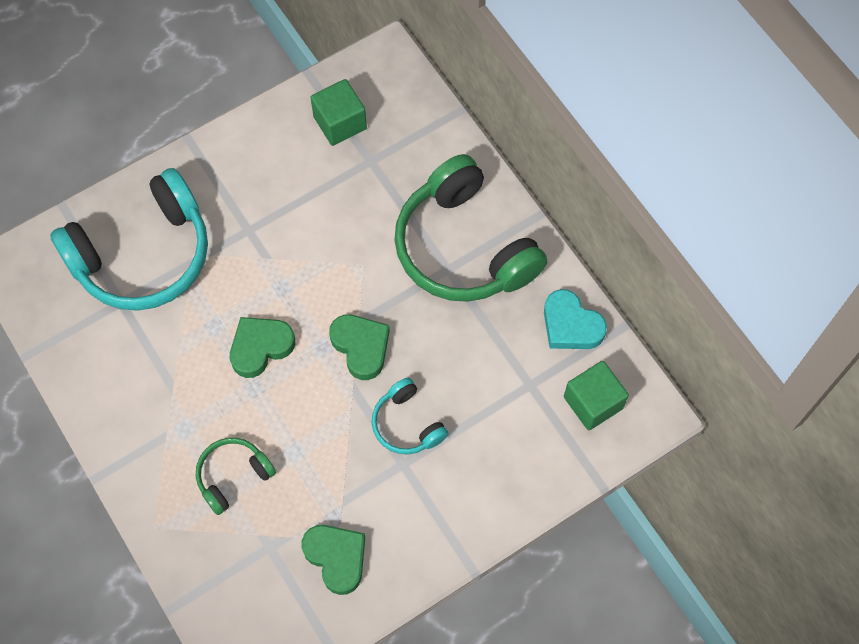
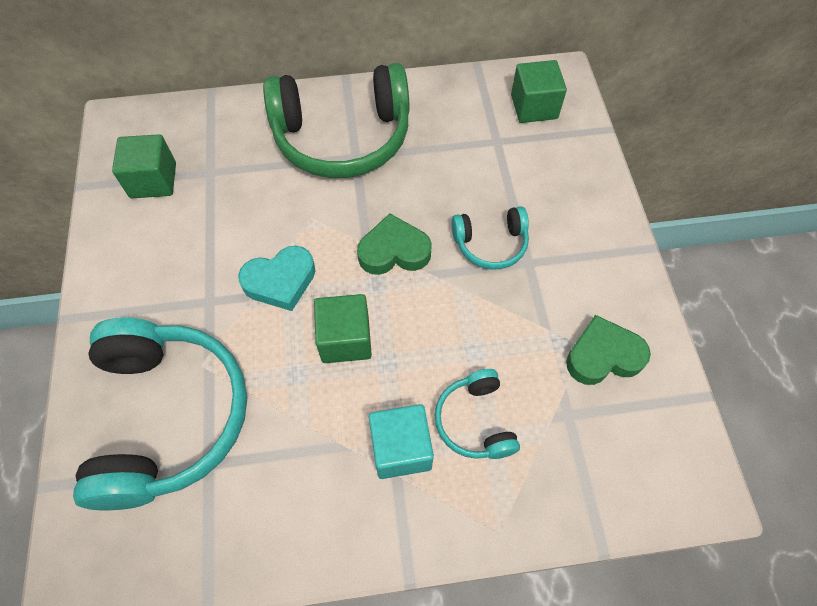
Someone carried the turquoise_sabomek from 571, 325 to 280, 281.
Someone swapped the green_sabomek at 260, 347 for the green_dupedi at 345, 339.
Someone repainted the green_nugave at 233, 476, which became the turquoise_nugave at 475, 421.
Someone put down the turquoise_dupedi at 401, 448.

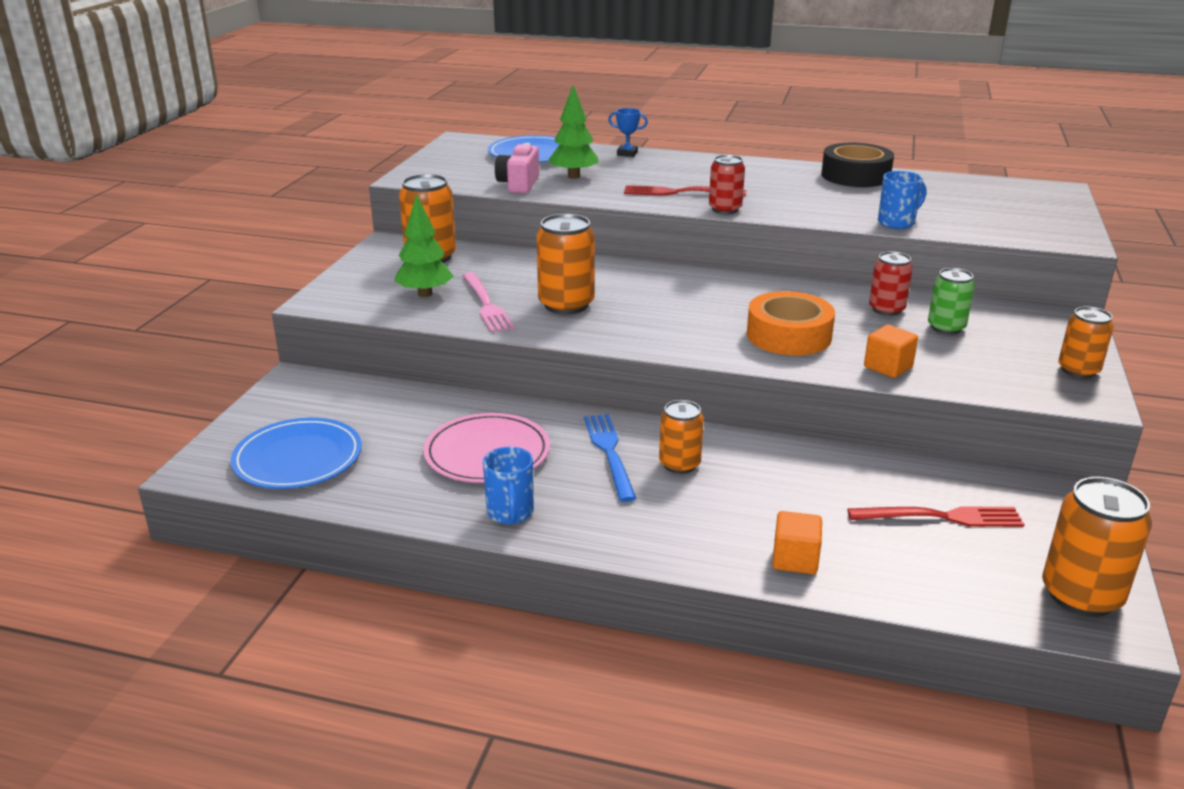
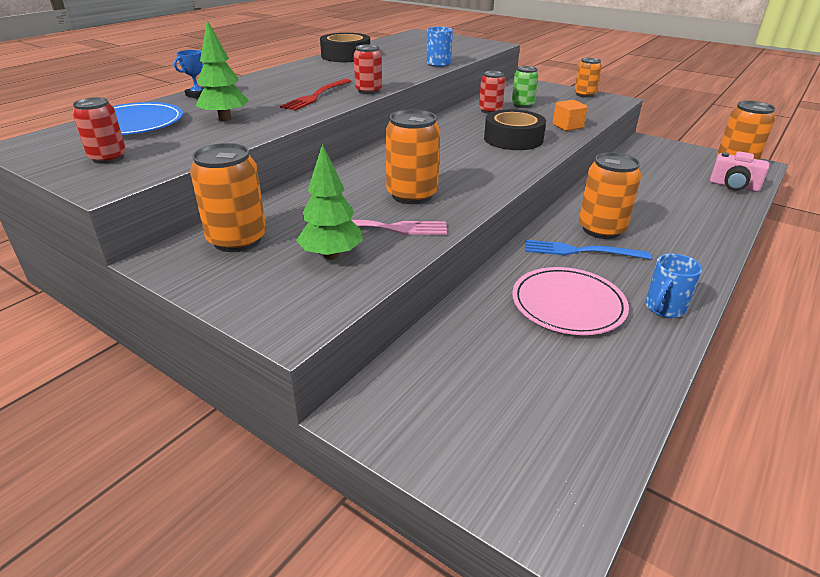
Someone carried the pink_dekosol from 519, 184 to 733, 186.
Someone repainted the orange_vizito at 788, 335, which became the black_vizito at 513, 139.
Someone scaled the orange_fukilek at 679, 464 by 1.57.
Someone took away the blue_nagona at 298, 458.
Someone rotated the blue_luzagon at 510, 513 by 120 degrees clockwise.
Someone took away the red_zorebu at 942, 517.
Someone took away the orange_dupedi at 795, 559.
Someone put down the red_fukilek at 108, 158.

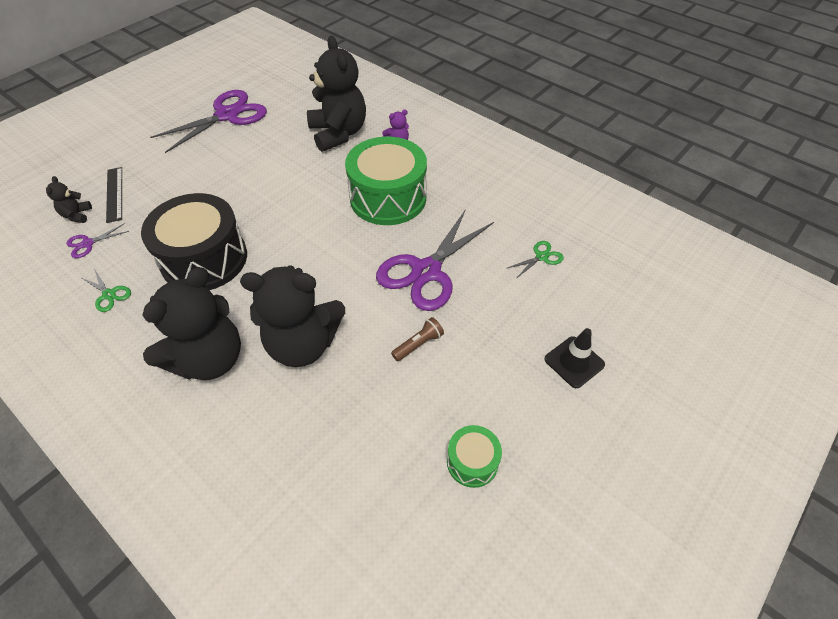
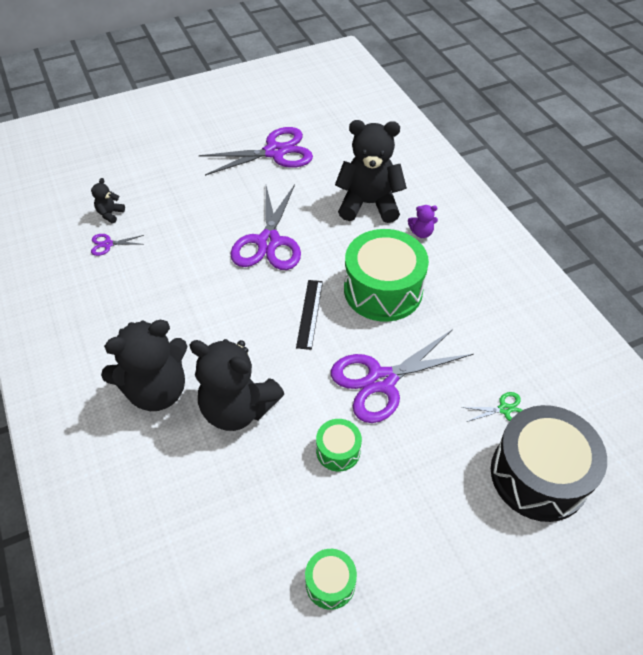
Someone rotated the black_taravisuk at 338, 133 by 90 degrees counterclockwise.
Someone carried the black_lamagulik from 114, 194 to 310, 313.
Someone carried the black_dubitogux from 204, 259 to 538, 475.
Someone took away the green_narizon at 109, 294.
Someone swapped the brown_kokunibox at 418, 344 for the green_dubitogux at 338, 450.
Someone took away the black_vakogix at 574, 362.
Someone put down the purple_narizon at 268, 242.

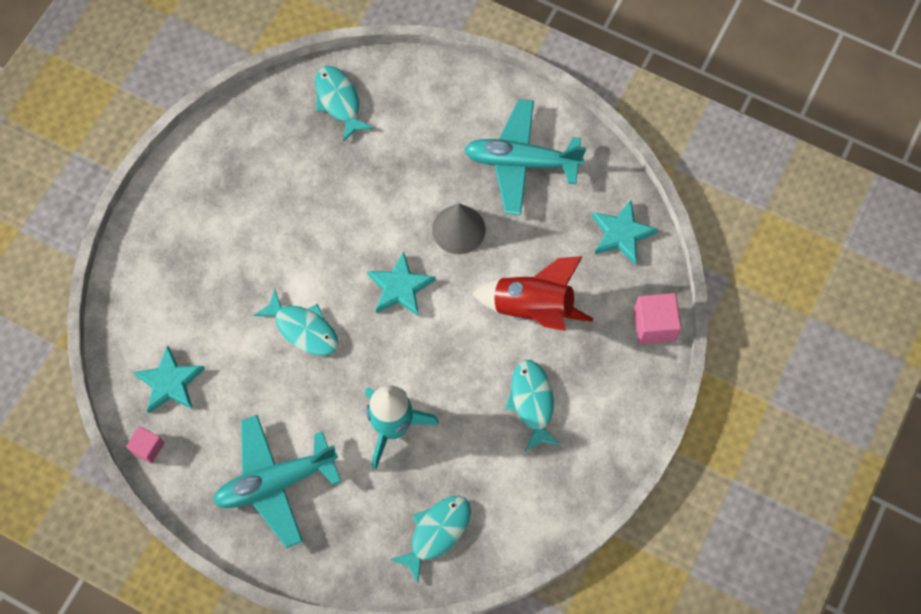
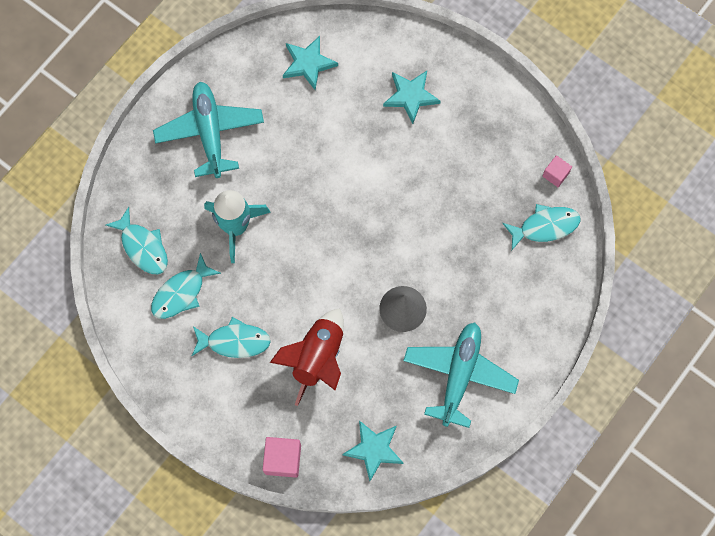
Someone carried the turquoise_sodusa from 400, 287 to 410, 96.
Someone carried the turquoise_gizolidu from 303, 329 to 181, 292.
Someone carried the pink_dupedi from 148, 448 to 555, 174.

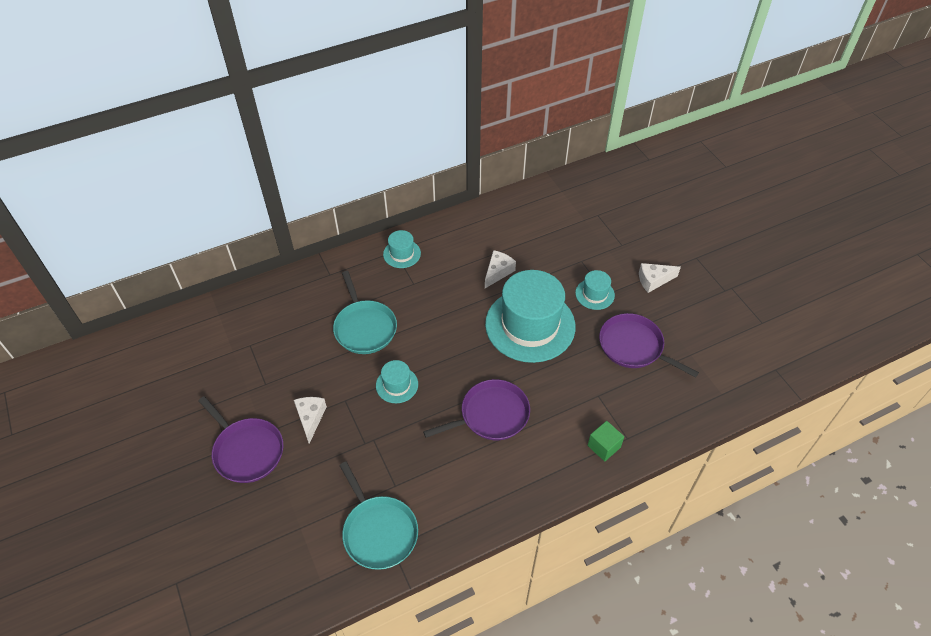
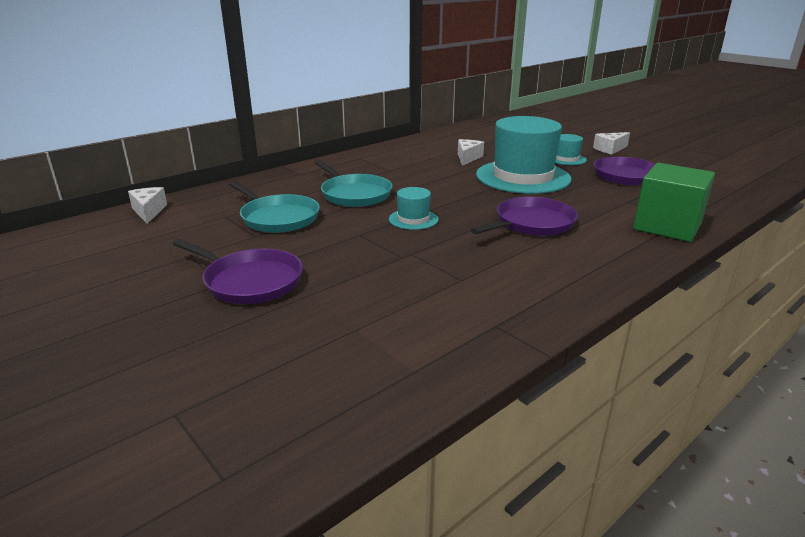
Someone took away the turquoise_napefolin at 402, 254.
Someone carried the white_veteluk from 310, 418 to 148, 211.
Someone scaled the green_dupedi at 604, 446 by 2.00.
Someone carried the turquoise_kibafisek from 378, 531 to 278, 218.

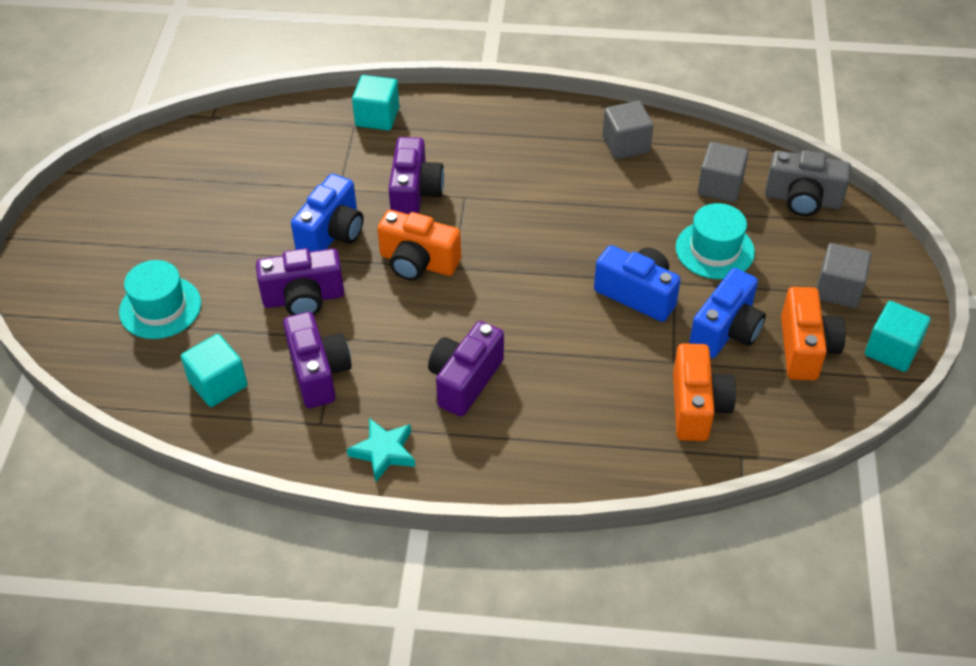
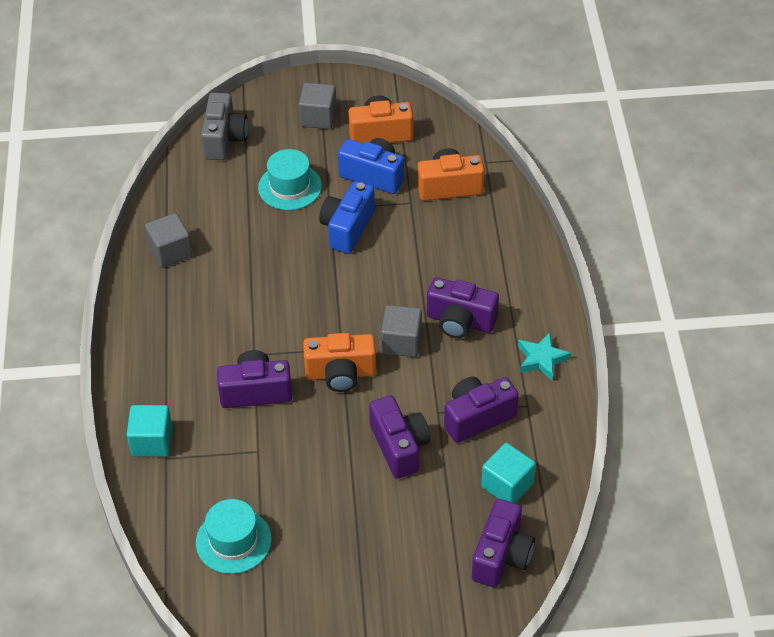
Someone carried the grey_dupedi from 720, 186 to 401, 342.
Someone took away the blue_dekosol at 332, 233.
Someone rotated the orange_dekosol at 418, 262 by 75 degrees clockwise.
Someone carried the turquoise_napefolin from 160, 307 to 233, 541.
Someone took away the turquoise_dupedi at 892, 350.
Someone put down the purple_dekosol at 501, 556.

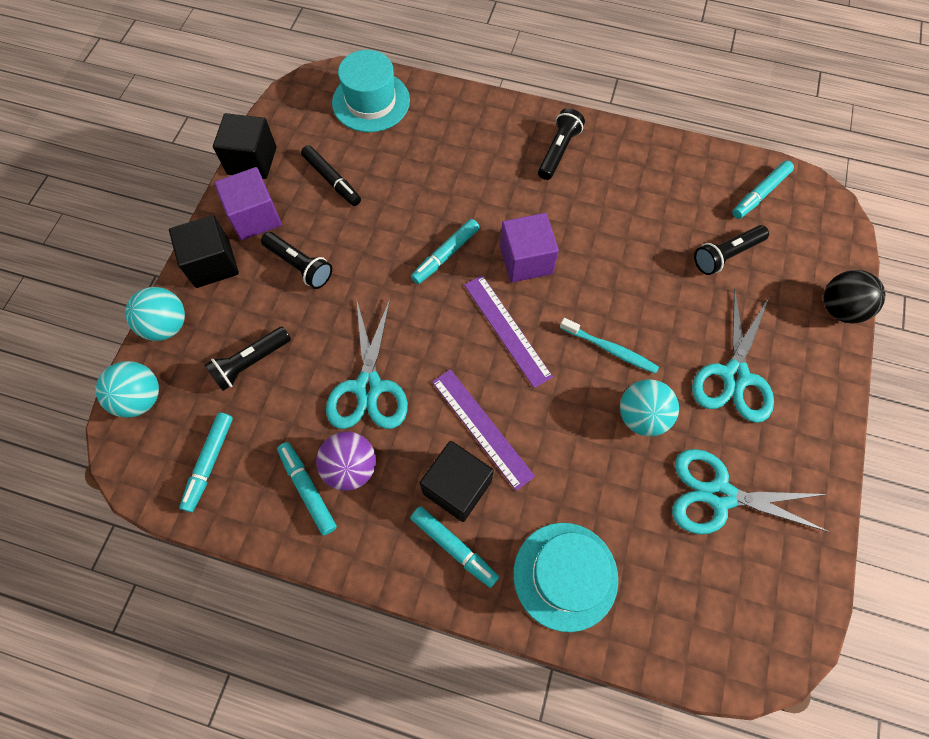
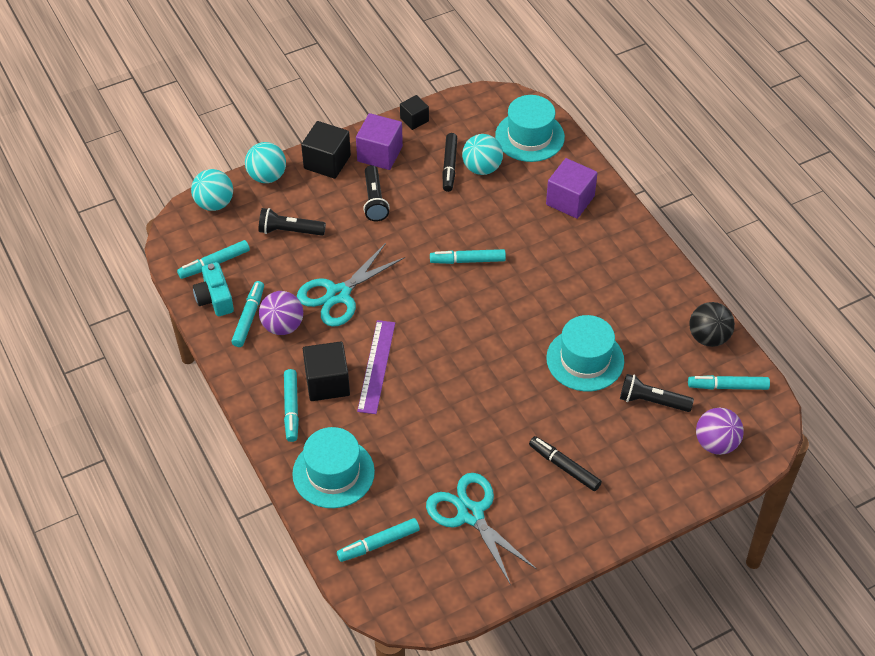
Someone took away the black_kokunibox at 558, 151.
Someone scaled the black_dupedi at 252, 161 by 0.60.
Someone carried the purple_dupedi from 526, 260 to 570, 200.
Someone carried the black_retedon from 839, 308 to 708, 337.
Someone took away the purple_lamagulik at 507, 330.
Someone swapped the turquoise_narizon at 734, 376 for the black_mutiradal at 564, 467.
Someone took away the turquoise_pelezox at 610, 349.
Someone carried the turquoise_retedon from 642, 416 to 482, 168.
Someone put down the turquoise_dekosol at 215, 298.
Someone put down the turquoise_napefolin at 585, 359.
Someone put down the purple_retedon at 716, 443.
Someone put down the turquoise_mutiradal at 378, 543.

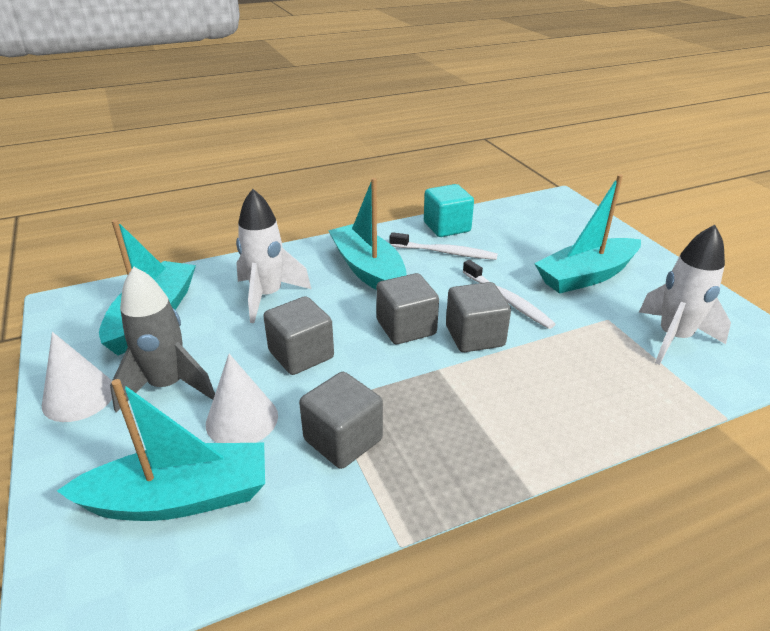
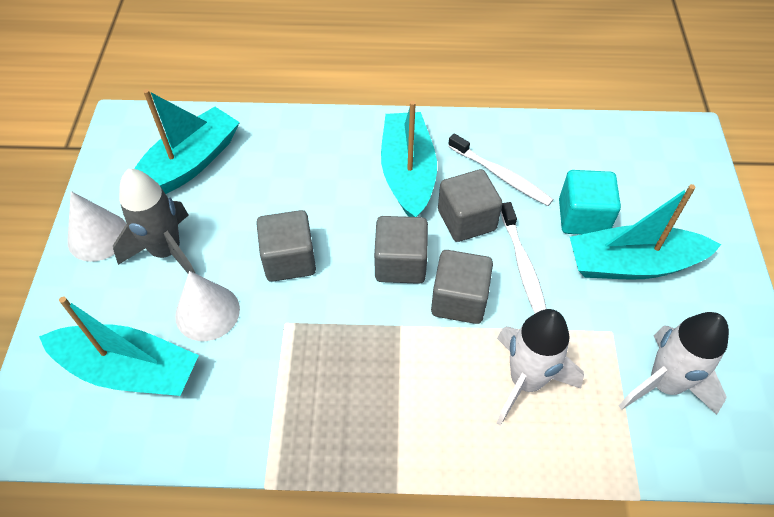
Someone carried the turquoise_dupedi from 447, 227 to 582, 217.
Someone carried the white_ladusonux from 267, 296 to 526, 381.
Someone carried the grey_dupedi from 343, 440 to 466, 220.

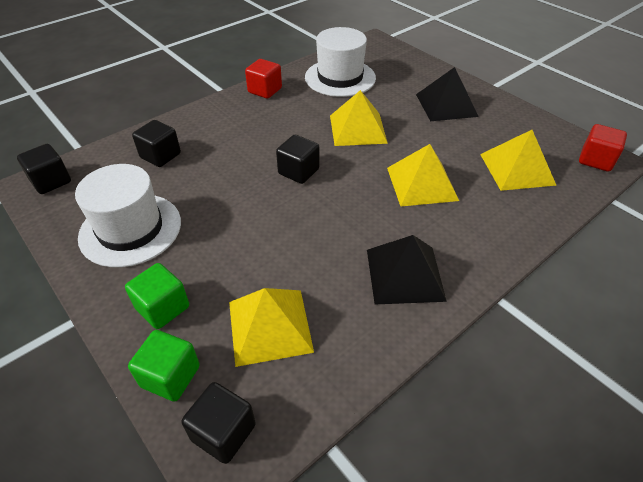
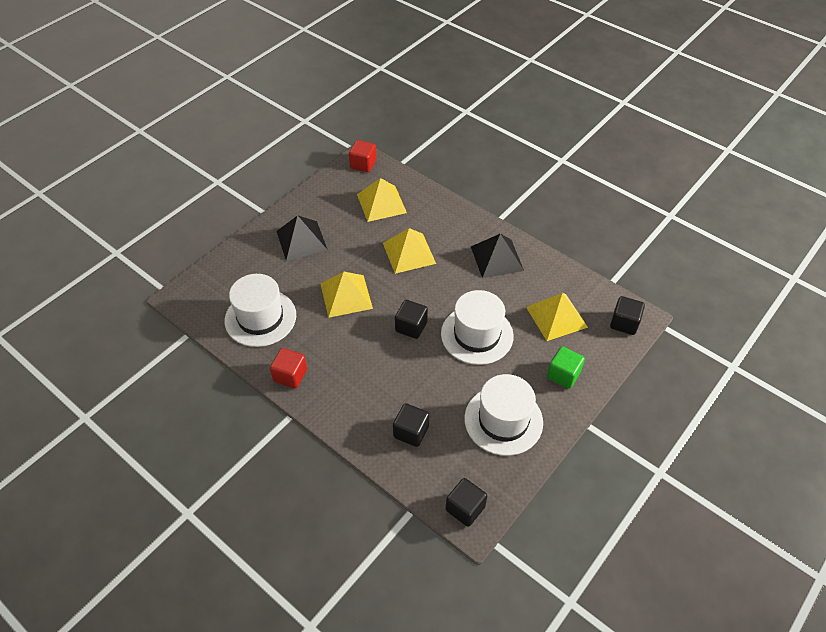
Someone took away the green_dupedi at 170, 376.
Someone put down the white_napefolin at 477, 335.

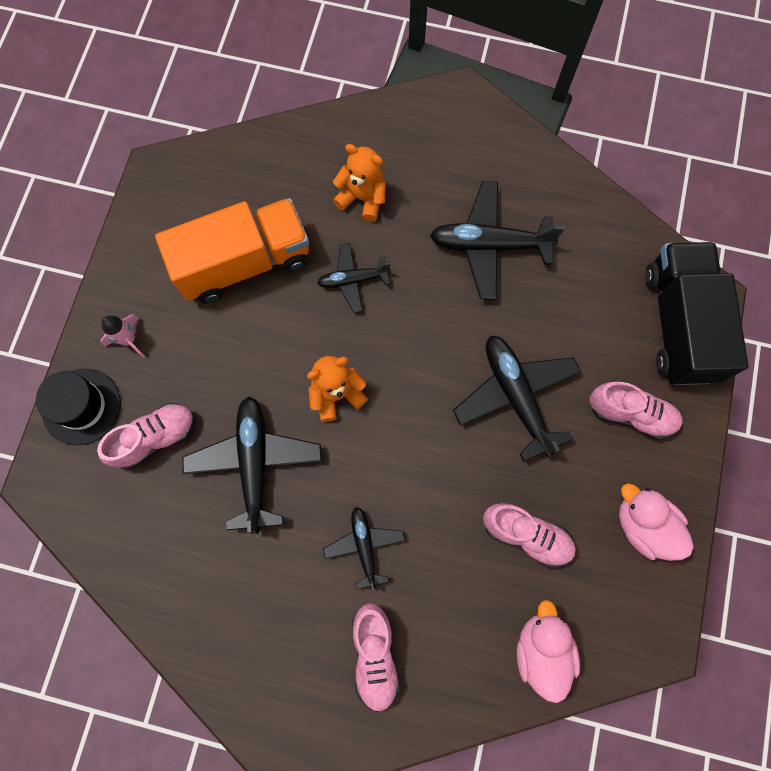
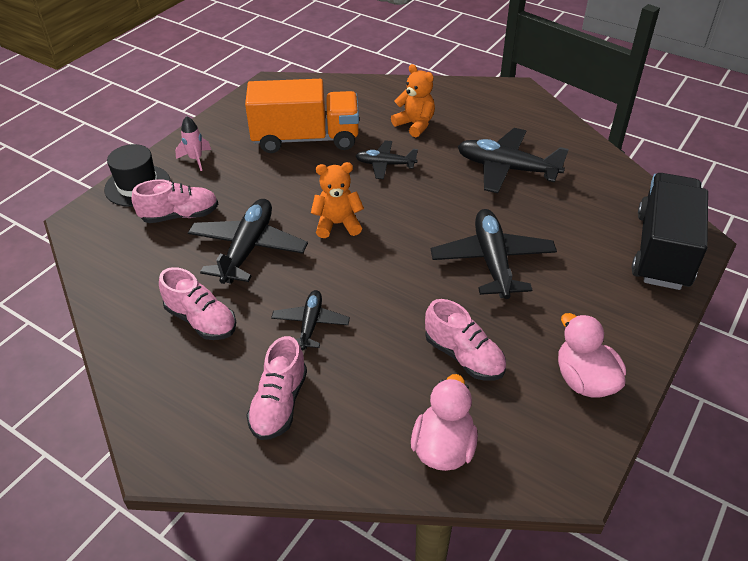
Someone carried the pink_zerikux from 631, 414 to 201, 320.

